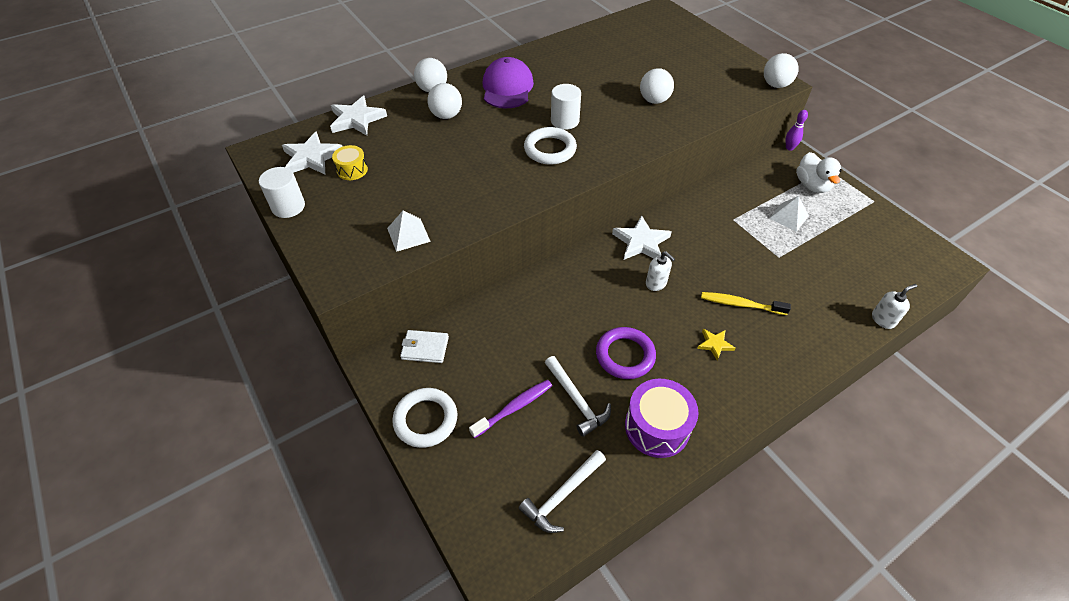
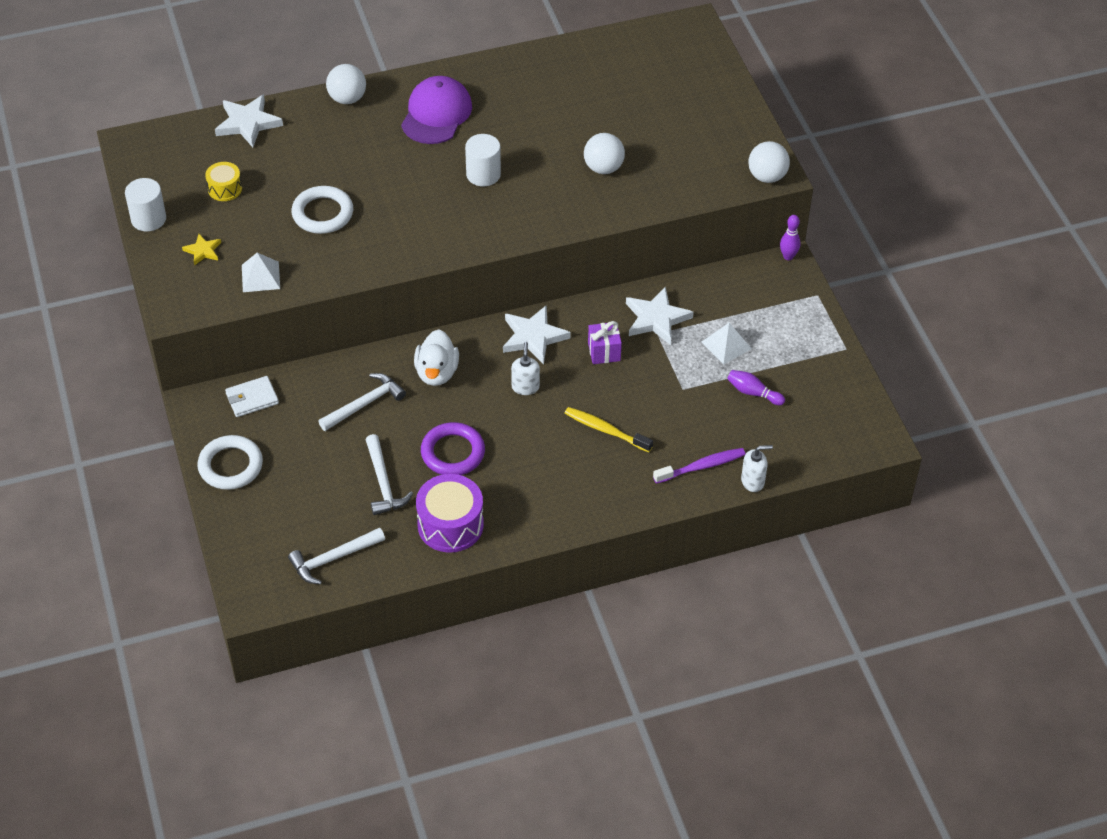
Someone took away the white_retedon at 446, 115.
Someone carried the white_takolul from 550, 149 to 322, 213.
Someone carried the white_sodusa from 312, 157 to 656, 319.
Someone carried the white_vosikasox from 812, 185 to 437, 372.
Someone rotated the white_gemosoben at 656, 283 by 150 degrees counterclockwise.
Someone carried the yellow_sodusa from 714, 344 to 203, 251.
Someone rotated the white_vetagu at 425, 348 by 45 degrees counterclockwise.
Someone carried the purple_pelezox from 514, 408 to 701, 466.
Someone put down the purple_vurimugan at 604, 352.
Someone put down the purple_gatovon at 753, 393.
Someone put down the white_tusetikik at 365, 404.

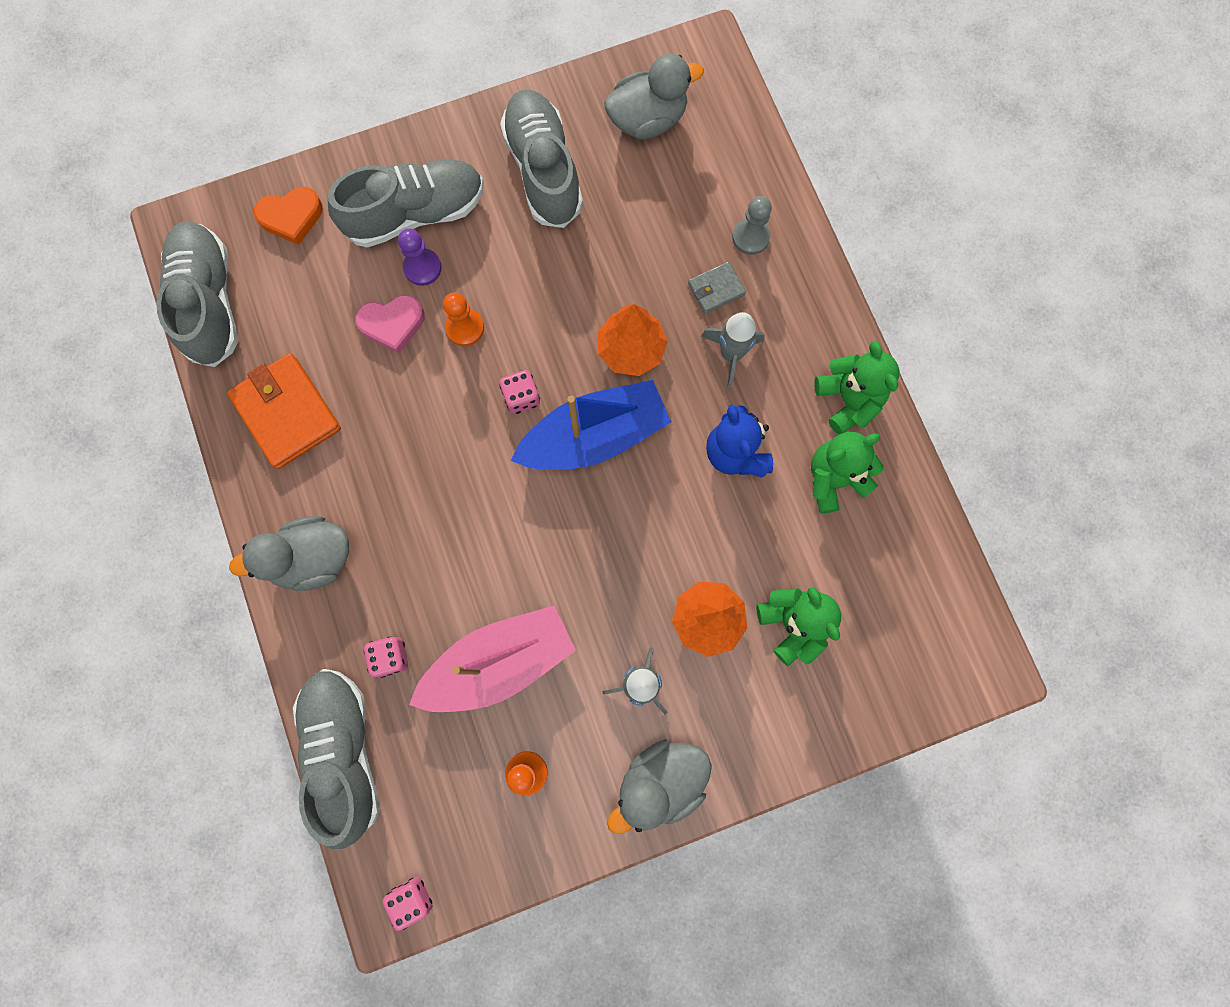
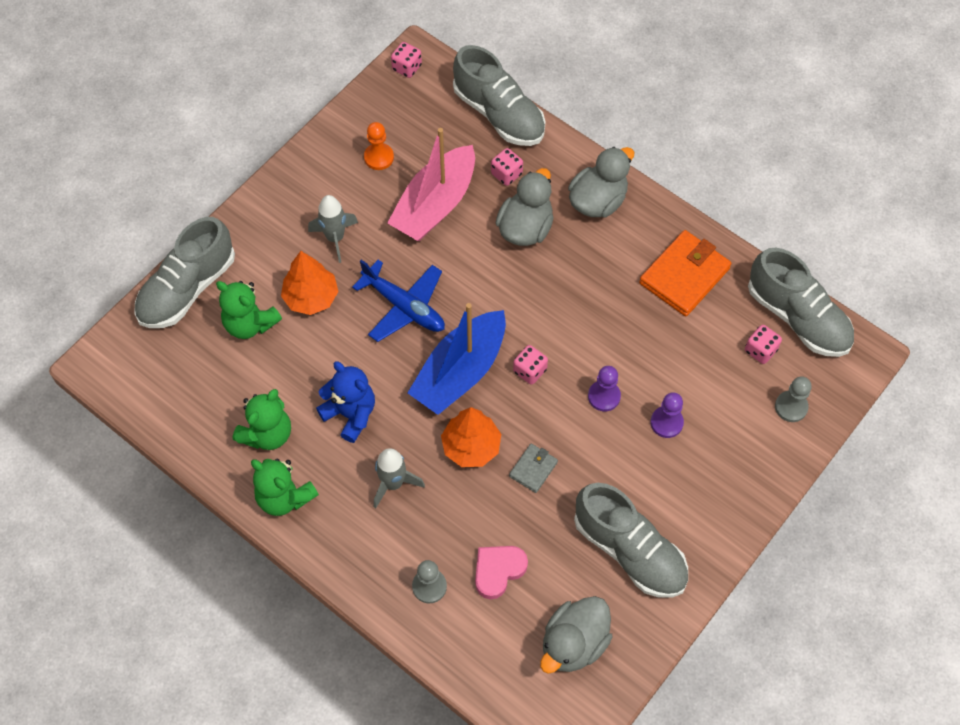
Someone carried the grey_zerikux from 416, 213 to 187, 288.
Someone swapped the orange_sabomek at 291, 217 for the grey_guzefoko at 791, 407.
Someone carried the grey_vetagu from 716, 289 to 533, 469.
Someone repainted the orange_guzefoko at 465, 328, which became the purple_guzefoko at 604, 396.
Someone carried the pink_sabomek from 392, 324 to 498, 571.
Someone rotated the orange_vetagu at 287, 413 by 75 degrees counterclockwise.
Someone carried the grey_vosikasox from 660, 781 to 525, 228.
Someone put down the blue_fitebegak at 404, 307.
Someone put down the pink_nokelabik at 760, 350.

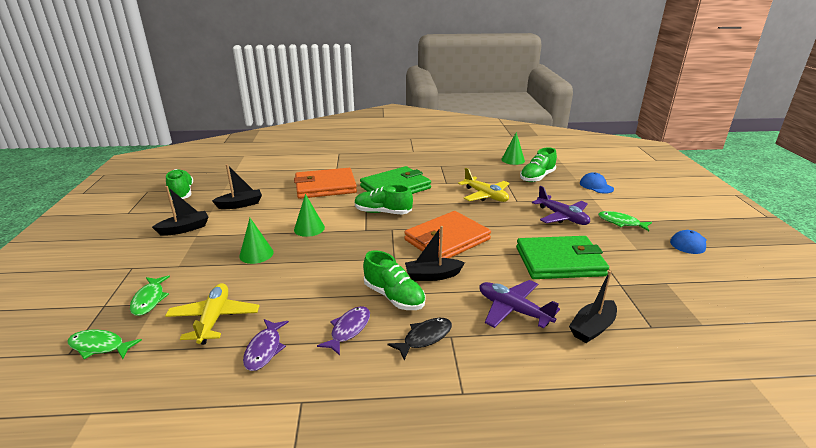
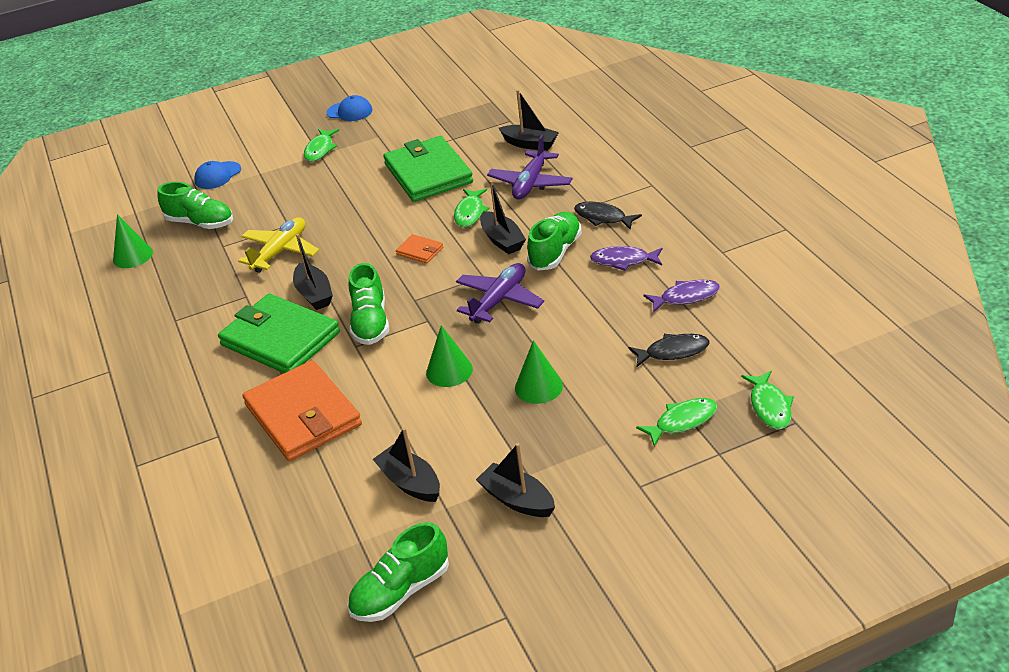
Someone carried the purple_fitebegak from 562, 217 to 499, 300.
Someone scaled the orange_vetagu at 447, 240 by 0.42.
Someone swapped the yellow_fitebegak at 214, 319 for the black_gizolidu at 673, 352.
Someone put down the green_gizolidu at 470, 213.
Someone put down the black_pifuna at 314, 294.

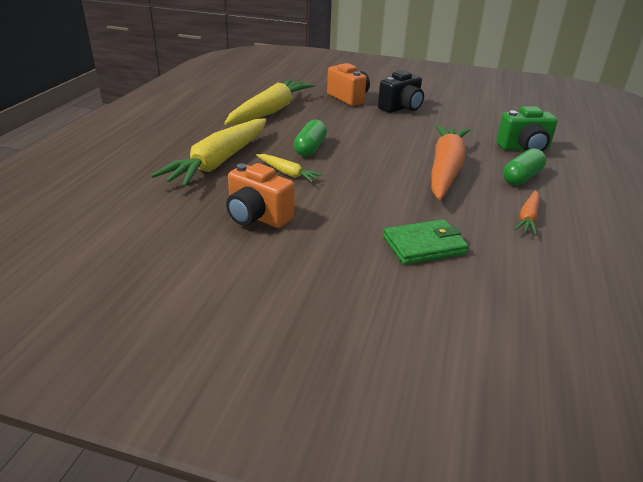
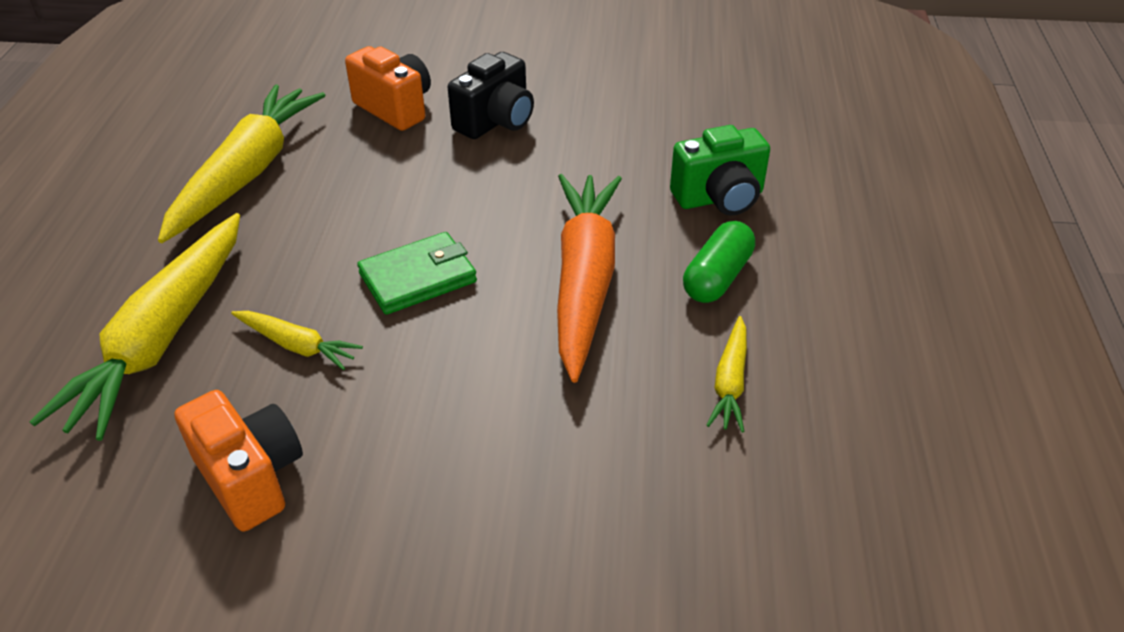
Someone took away the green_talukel at 310, 148.
Someone rotated the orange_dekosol at 257, 217 by 150 degrees counterclockwise.
Someone repainted the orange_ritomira at 528, 218, which became the yellow_ritomira at 730, 382.
Someone carried the green_vetagu from 424, 245 to 418, 278.

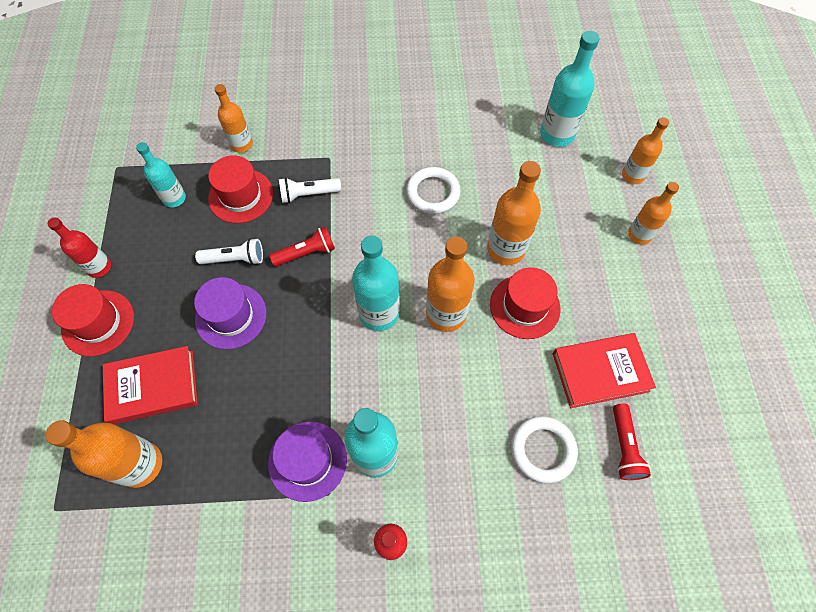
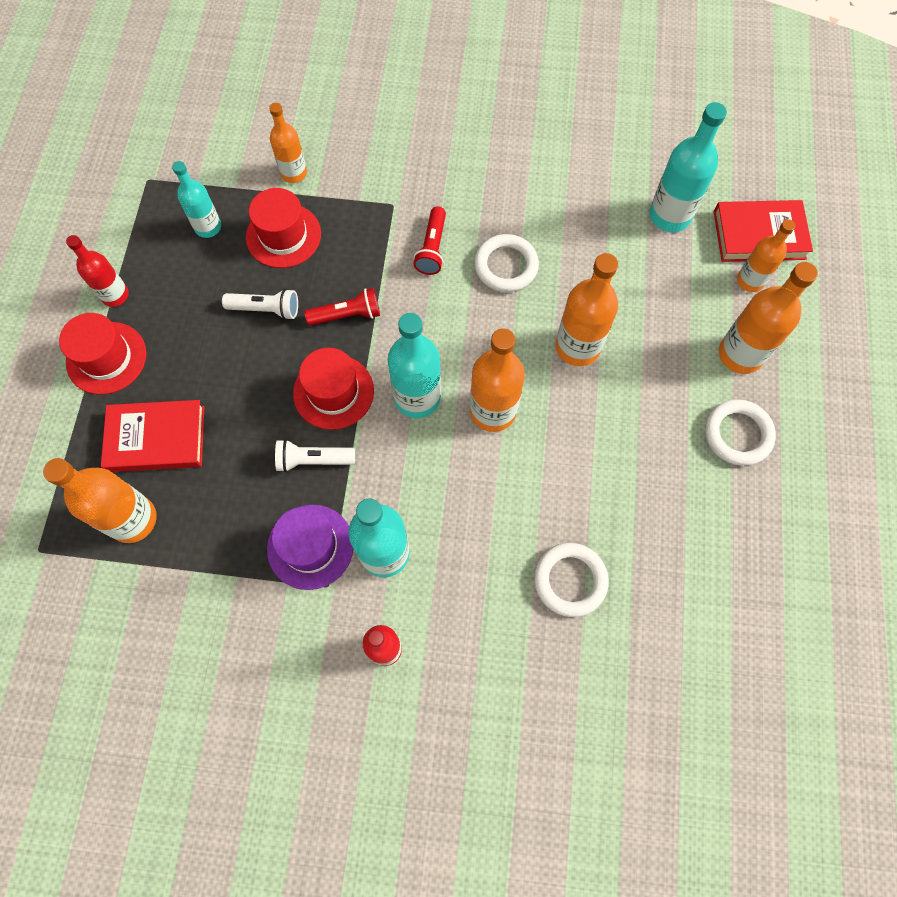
Someone carried the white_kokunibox from 308, 194 to 313, 460.
Someone scaled the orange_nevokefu at 639, 235 by 1.57.
Someone carried the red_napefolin from 524, 306 to 333, 392.
Someone took away the purple_napefolin at 231, 316.
Someone carried the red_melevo from 600, 372 to 759, 235.
Someone carried the red_kokunibox from 624, 447 to 432, 248.
Someone put down the white_takolul at 737, 434.

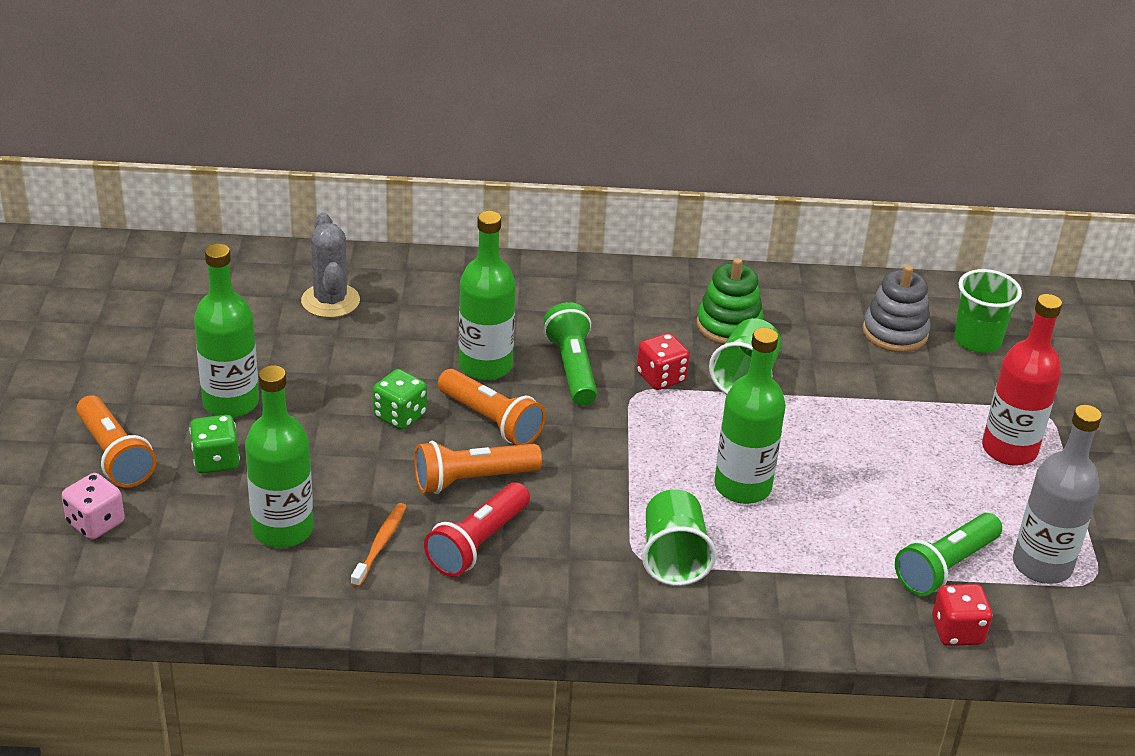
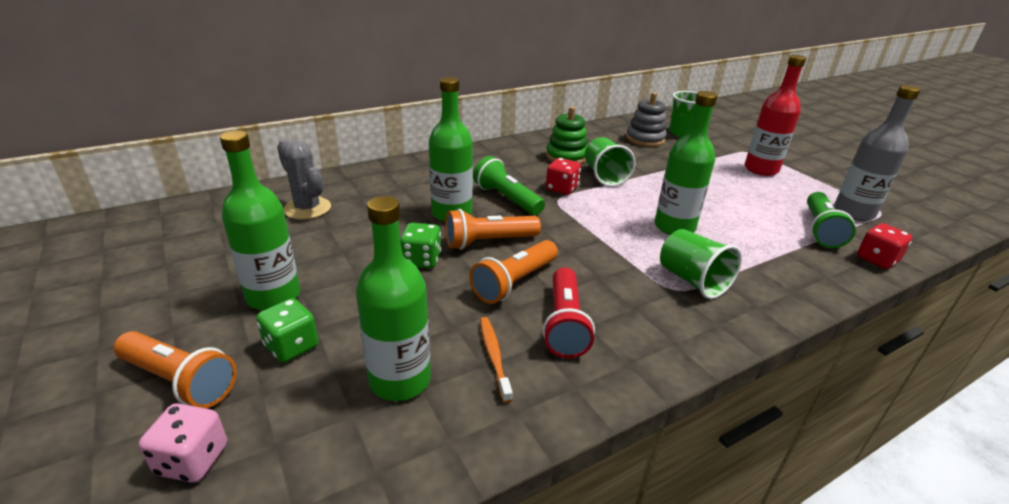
Someone rotated the orange_kokunibox at 491, 421 by 150 degrees clockwise.

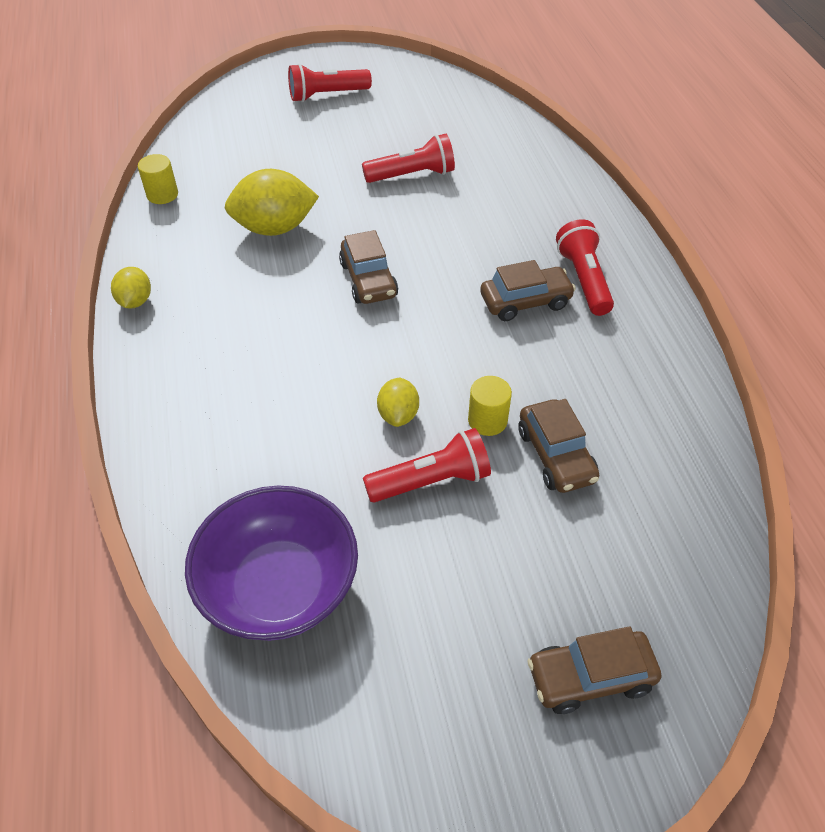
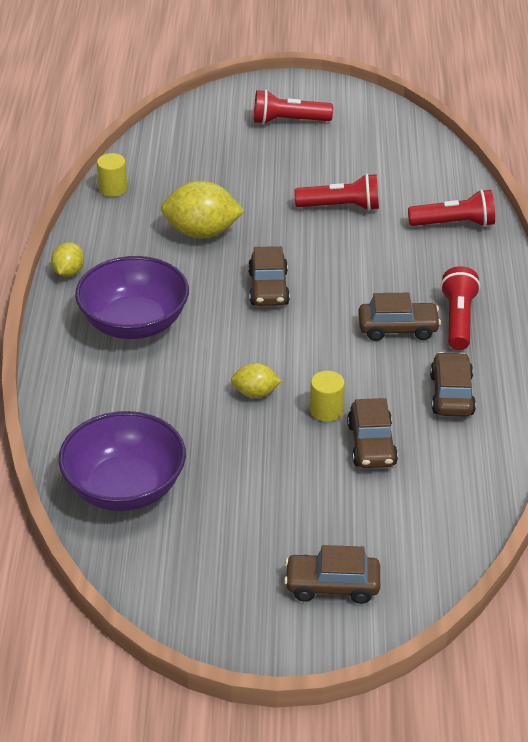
Someone rotated the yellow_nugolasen at 398, 414 by 75 degrees clockwise.
Someone carried the red_kokunibox from 431, 481 to 454, 223.
Someone put down the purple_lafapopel at 134, 323.
Someone put down the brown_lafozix at 452, 394.

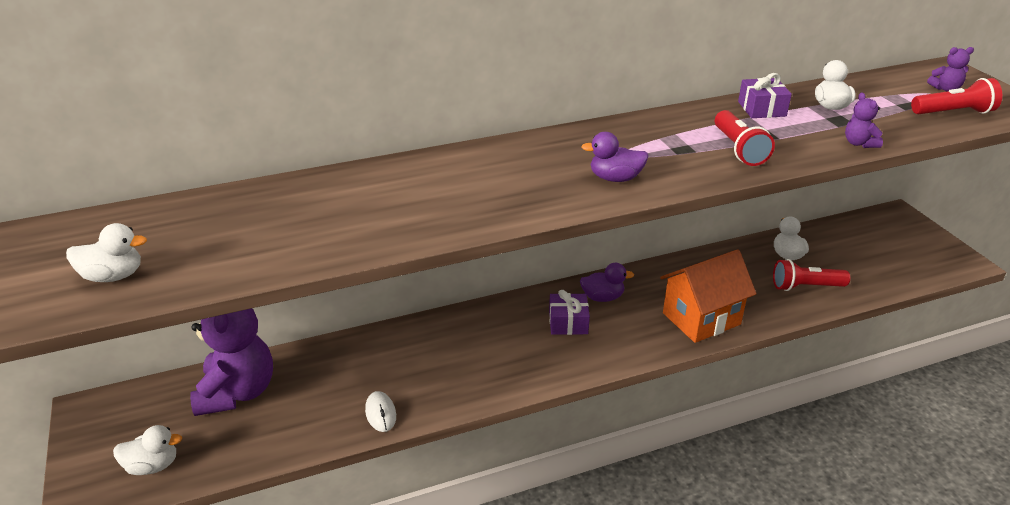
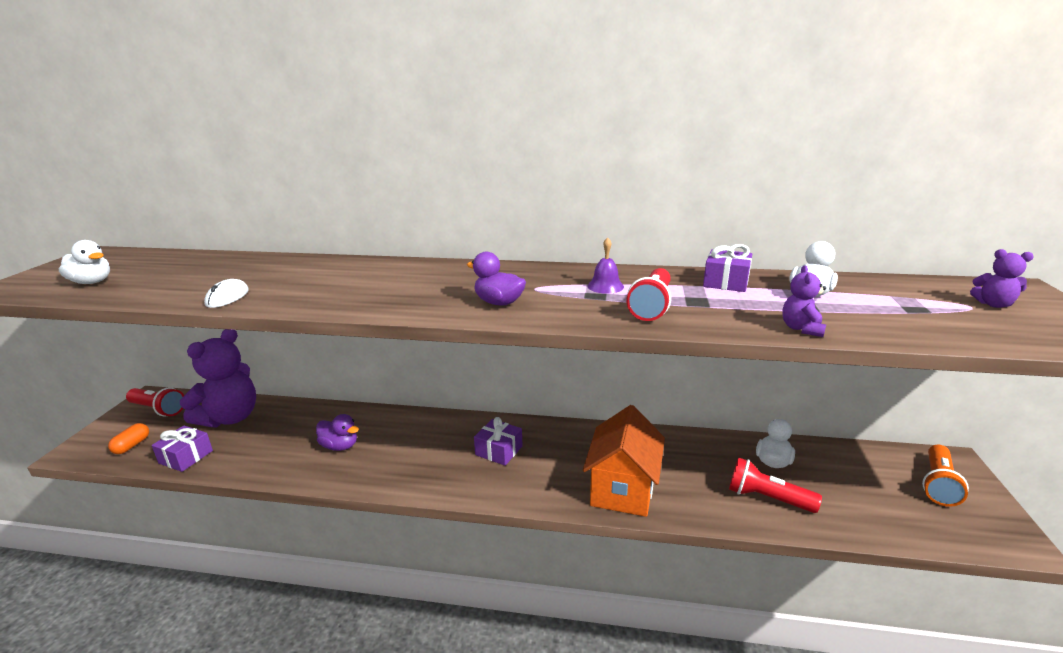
Someone carried the red_kokunibox from 953, 113 to 158, 409.
Someone rotated the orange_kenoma at 701, 319 by 75 degrees counterclockwise.
Someone carried the purple_vosikasox from 602, 297 to 340, 446.
Someone carried the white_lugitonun from 381, 413 to 227, 297.
Someone swapped the white_vosikasox at 152, 465 for the orange_talukel at 132, 445.
Someone put down the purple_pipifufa at 605, 286.
Someone put down the purple_vurimugan at 186, 457.
Someone put down the orange_kokunibox at 938, 484.

